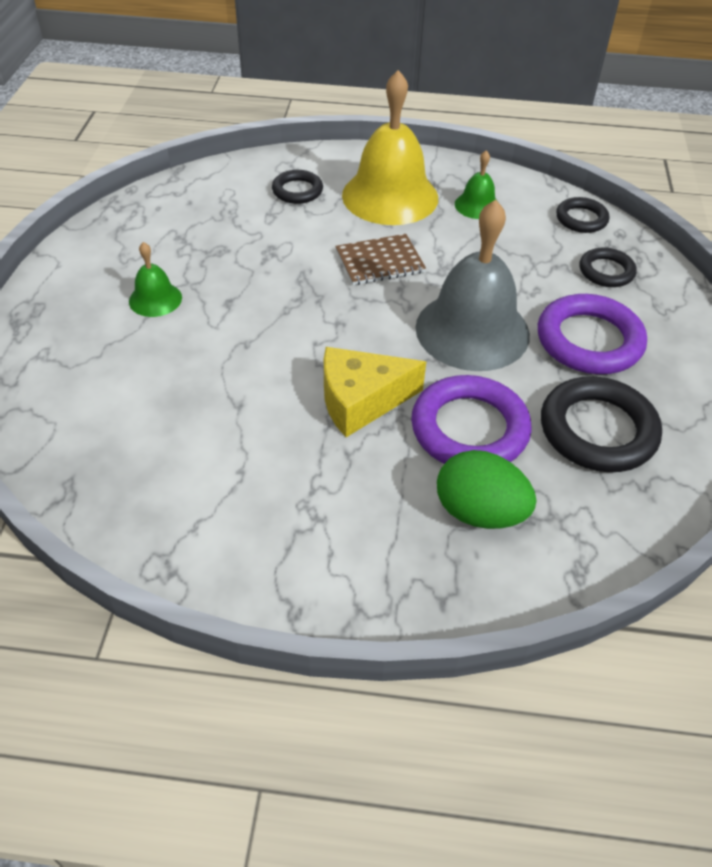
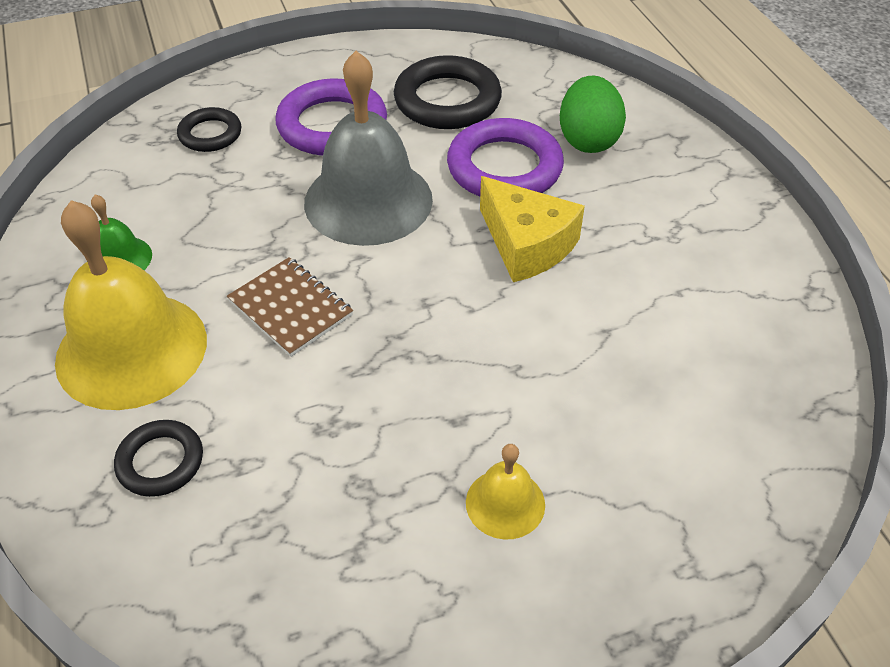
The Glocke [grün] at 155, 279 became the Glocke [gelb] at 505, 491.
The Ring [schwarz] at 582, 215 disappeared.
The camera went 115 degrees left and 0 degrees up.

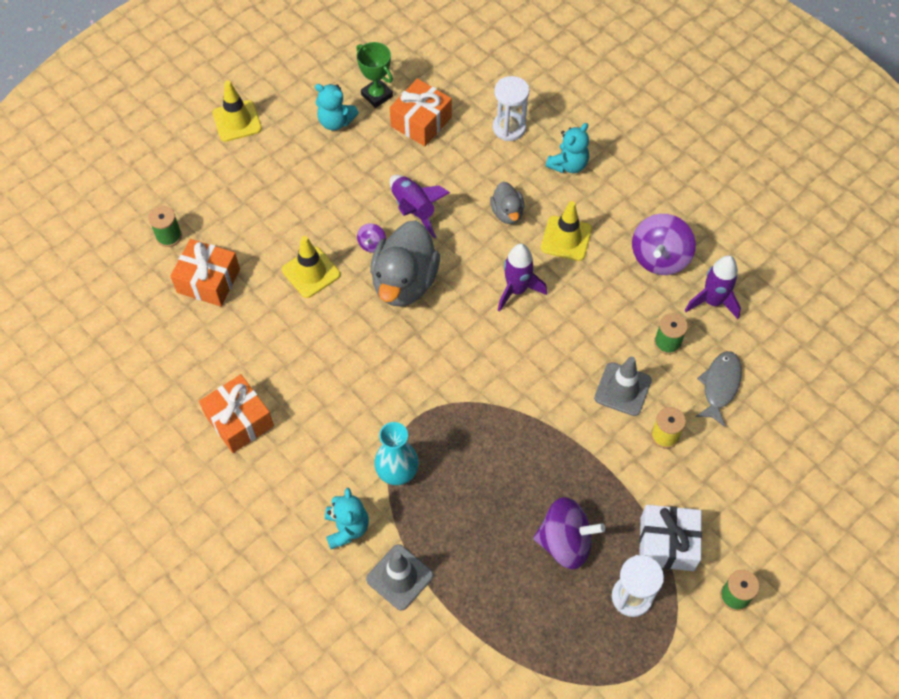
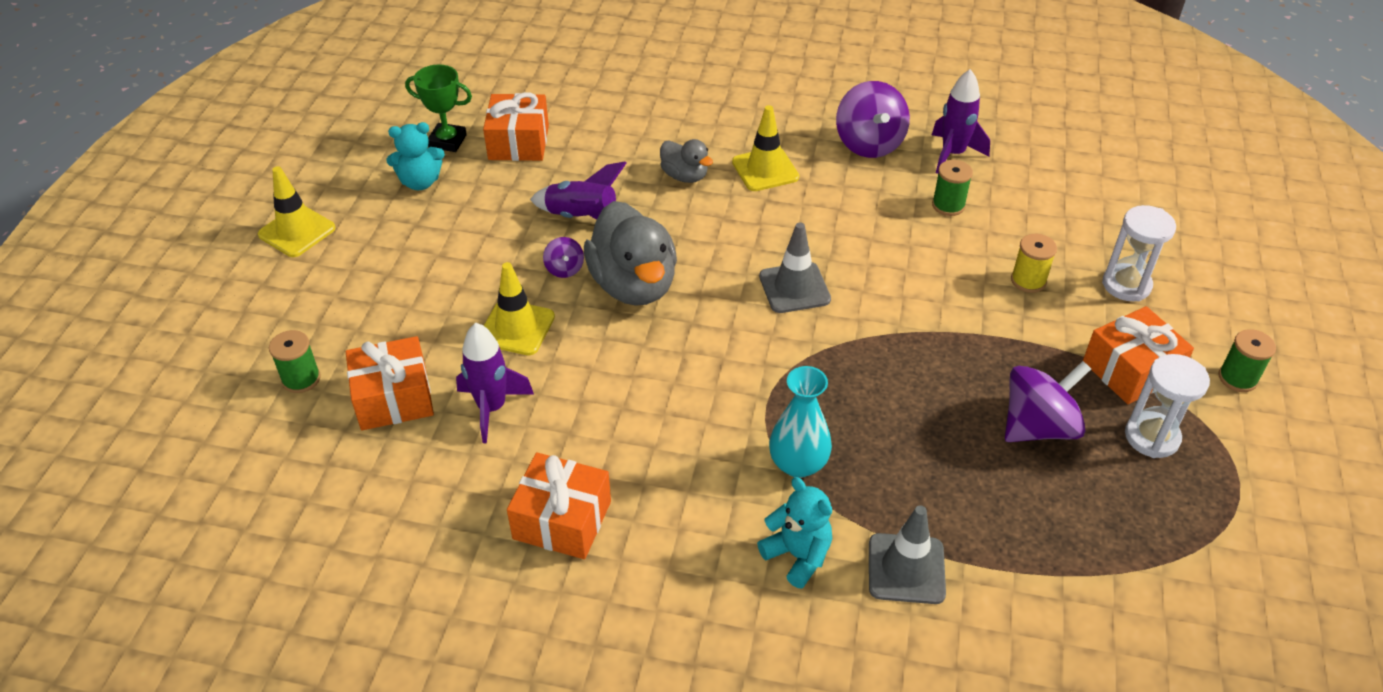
The Rakete [lila] moved from 522, 278 to 495, 383.
The Leitkegel [grau] moved from 623, 386 to 795, 267.
The Geschenk [weiß] at 670, 538 became the Geschenk [orange] at 1138, 355.
The Sanduhr [weiß] moved from 511, 108 to 1139, 253.
The Teddybär [türkis] at 567, 148 disappeared.
The Fisch [grau] at 718, 389 disappeared.
The camera went 35 degrees left and 15 degrees down.

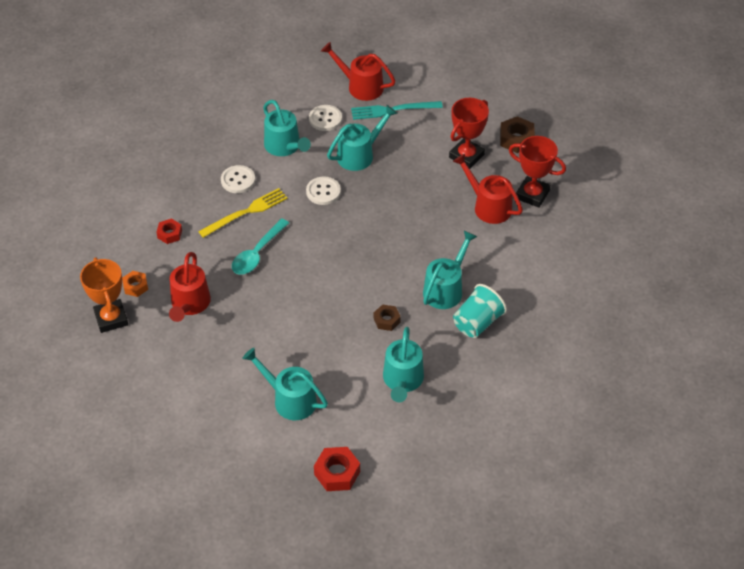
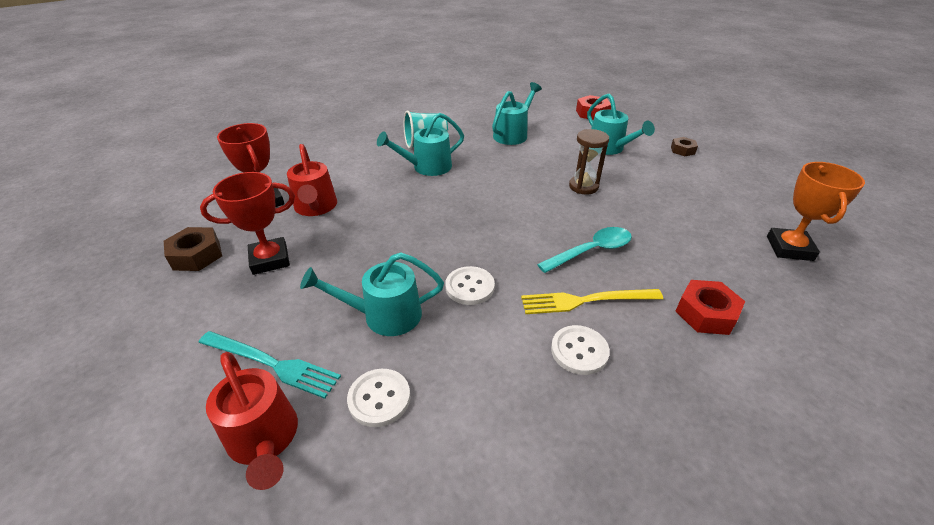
The Sanduhr [braun] at 589, 161 appeared.
The Sechskantmutter [braun] moved from 387, 317 to 684, 146.
The Sechskantmutter [rot] at 169, 231 changed to 1.56 times the size.
The Sechskantmutter [orange] at 135, 284 disappeared.
The Gießkanne [rot] at 190, 287 disappeared.
The Gießkanne [türkis] at 287, 128 disappeared.
The camera went 150 degrees left and 10 degrees down.

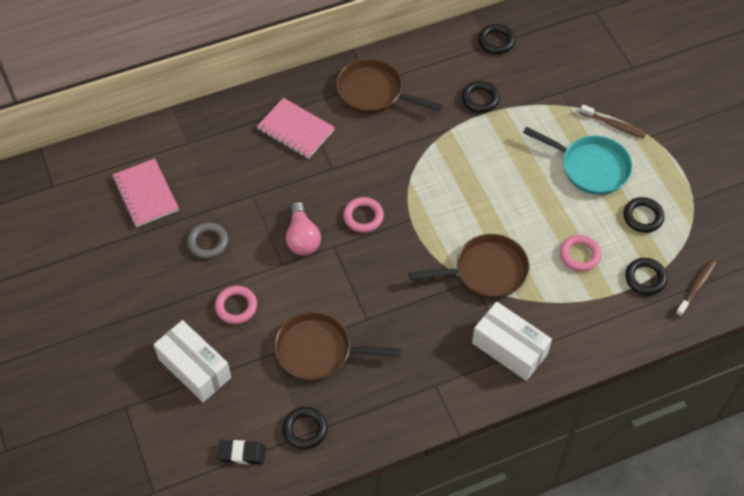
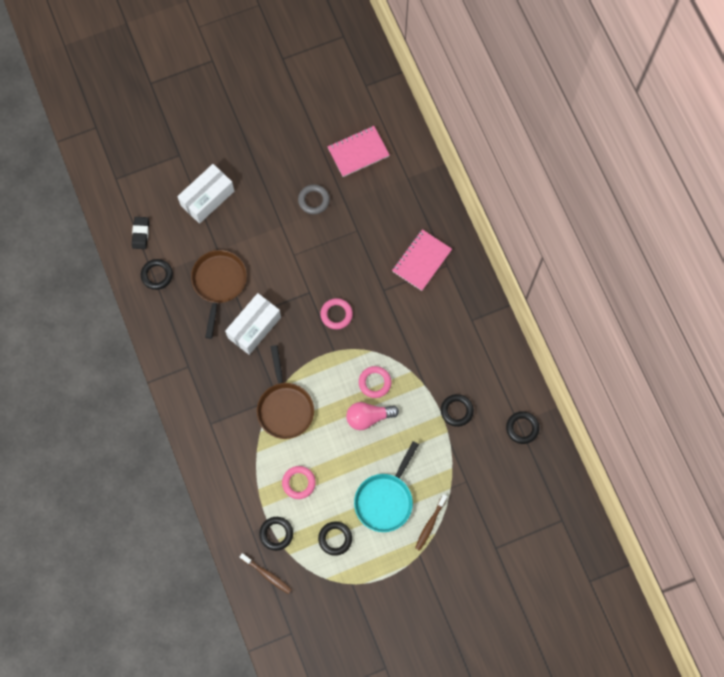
The Schachtel [weiß] moved from 512, 341 to 253, 324.
The Glühbirne [rosa] moved from 303, 229 to 372, 416.
The Ring [rosa] moved from 236, 305 to 375, 382.
The Pfanne [braun] at 389, 86 disappeared.
The camera went 90 degrees right and 15 degrees up.

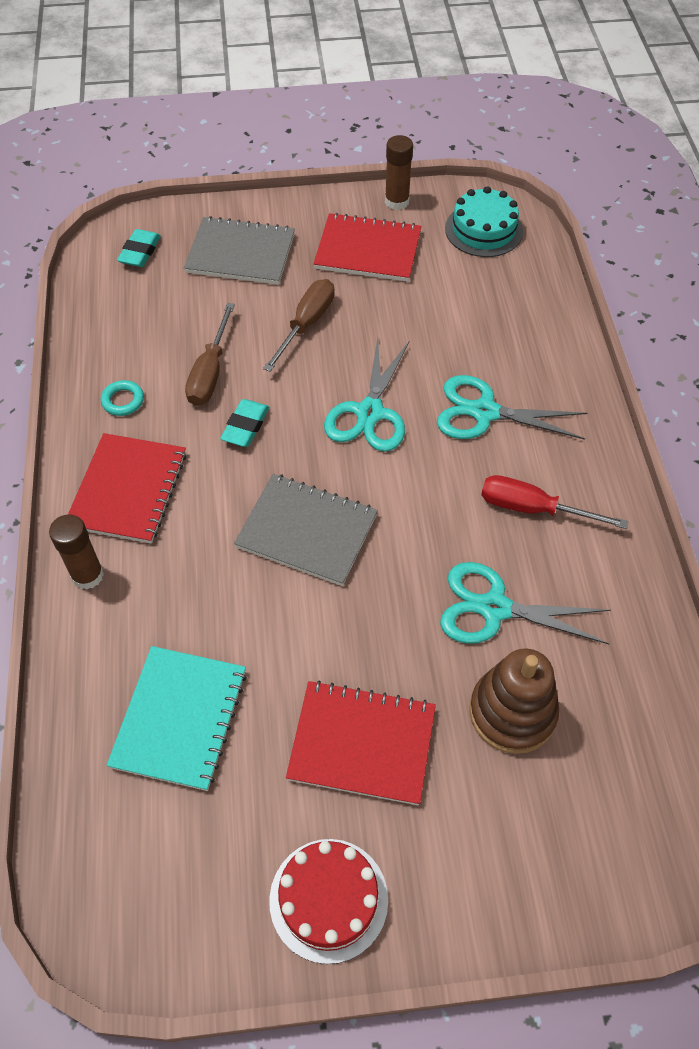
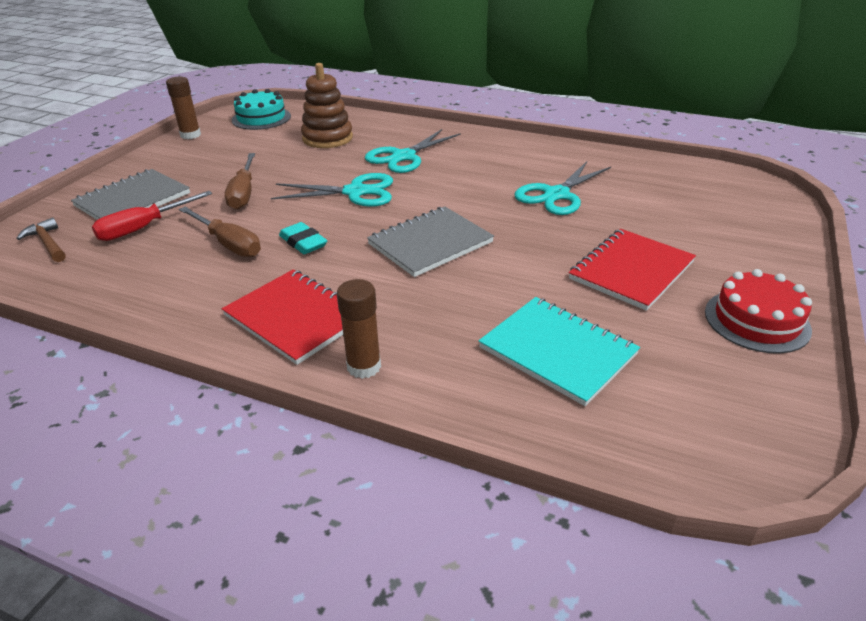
The Radiergummi [türkis] at 139, 248 was replaced by the Hammer [braun] at 41, 240.
The Schraubenzieher [rot] moved from 554, 502 to 152, 216.
The Schraubenzieher [braun] at 299, 325 turned 150 degrees counterclockwise.
The Schere [türkis] at 367, 394 turned 45 degrees counterclockwise.
The Stapelspielzeug [braun] moved from 514, 701 to 327, 105.
The Ring [türkis] at 122, 398 disappeared.
The Notizbuch [rot] at 367, 247 disappeared.
The camera went 60 degrees left and 20 degrees down.

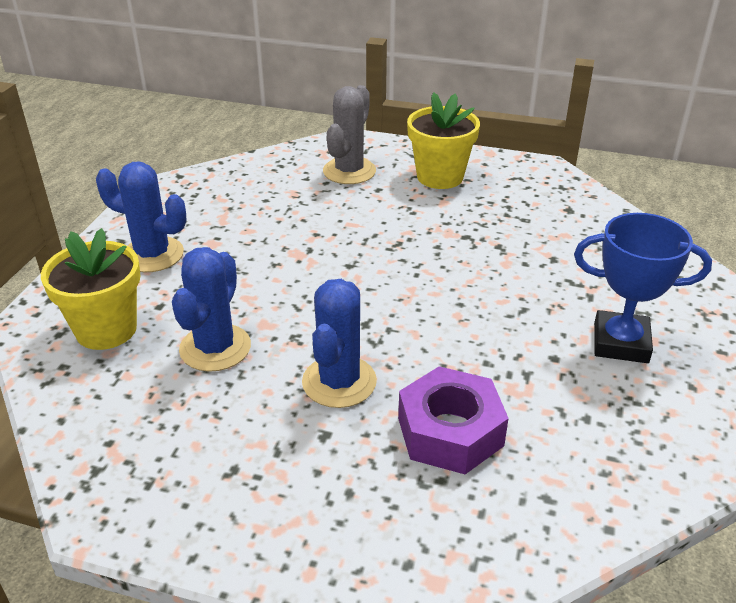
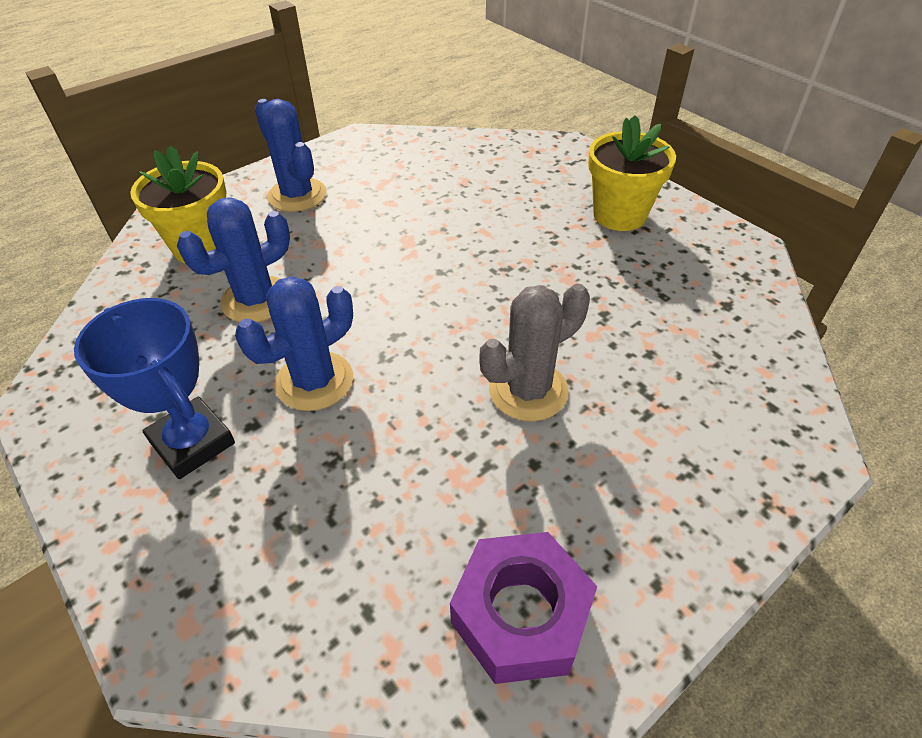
The Pokal [blau] moved from 643, 288 to 154, 388.
The Sechskantmutter [lila] moved from 453, 420 to 523, 608.
The Kaktus [grau] moved from 349, 134 to 535, 352.
The camera went 35 degrees right and 10 degrees up.

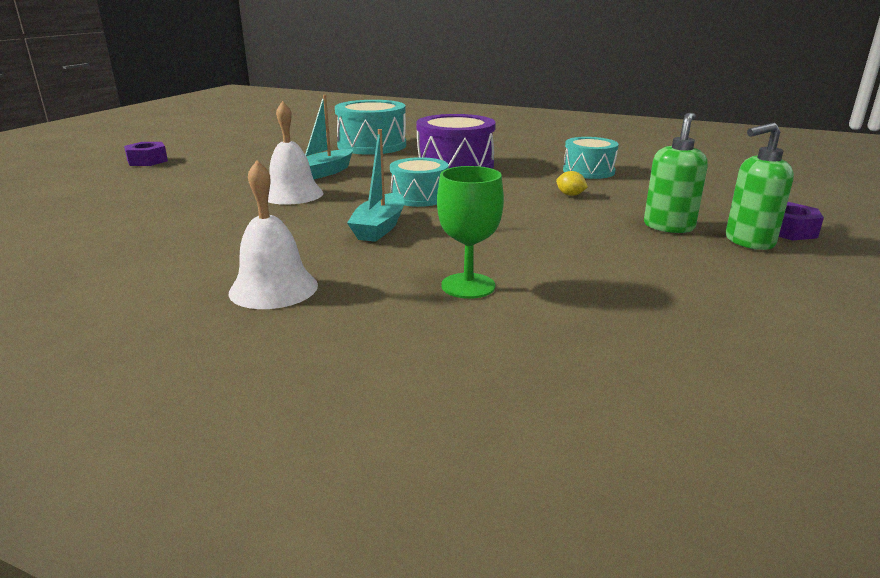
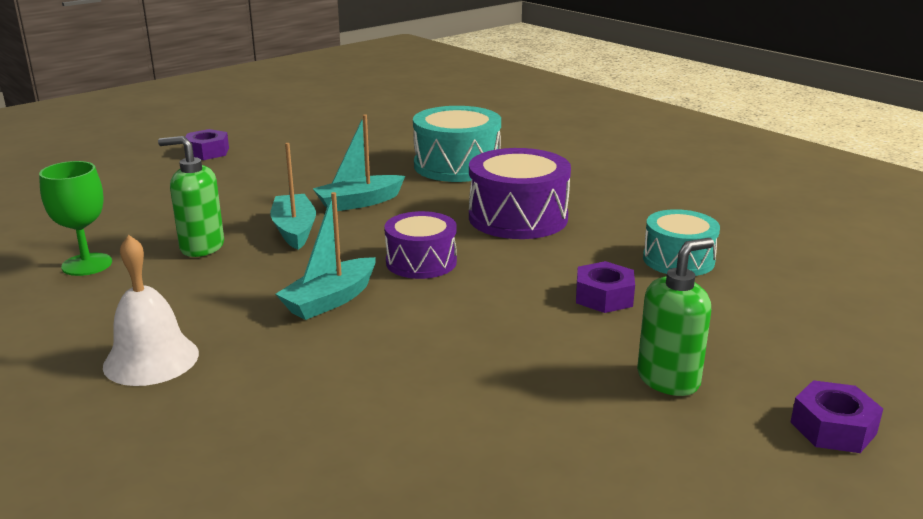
The Kelch [grün] moved from 470, 232 to 75, 218.
The Seifenspender [grün] moved from 760, 186 to 191, 196.
The Glocke [weiß] at 295, 153 was replaced by the Boot [türkis] at 293, 196.
The Trommel [türkis] at 419, 182 became the Trommel [lila] at 420, 245.
The Zitrone [gelb] at 572, 183 was replaced by the Sechskantmutter [lila] at 605, 287.
The camera went 25 degrees right and 0 degrees up.

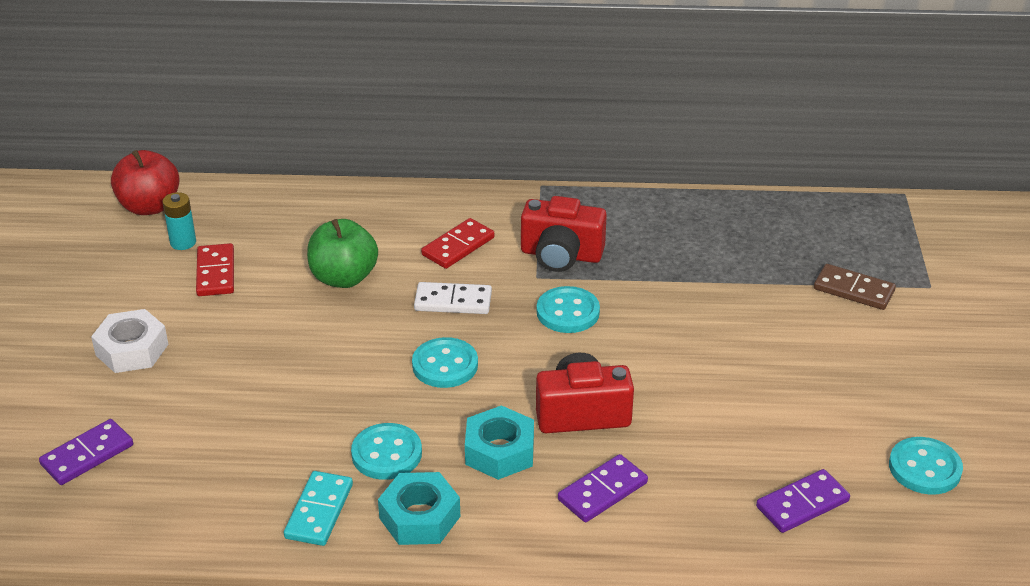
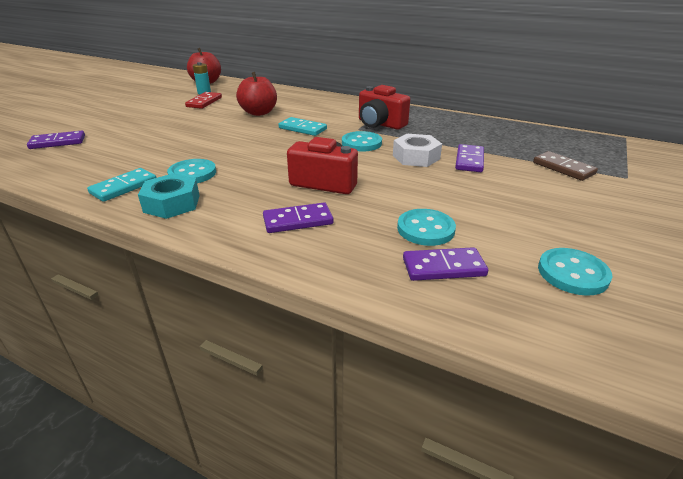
The Apfel [grün] at 342, 253 became the Apfel [rot] at 256, 94.
The Dominostein [weiß] at 453, 298 became the Dominostein [türkis] at 303, 126.
The Sechskantmutter [weiß] moved from 130, 341 to 417, 150.
The Knopf [türkis] moved from 445, 362 to 426, 227.
The Dominostein [lila] at 469, 158 appeared.
The Dominostein [rot] at 458, 243 disappeared.
The Sechskantmutter [türkis] at 499, 442 disappeared.
The camera went 25 degrees right and 5 degrees down.

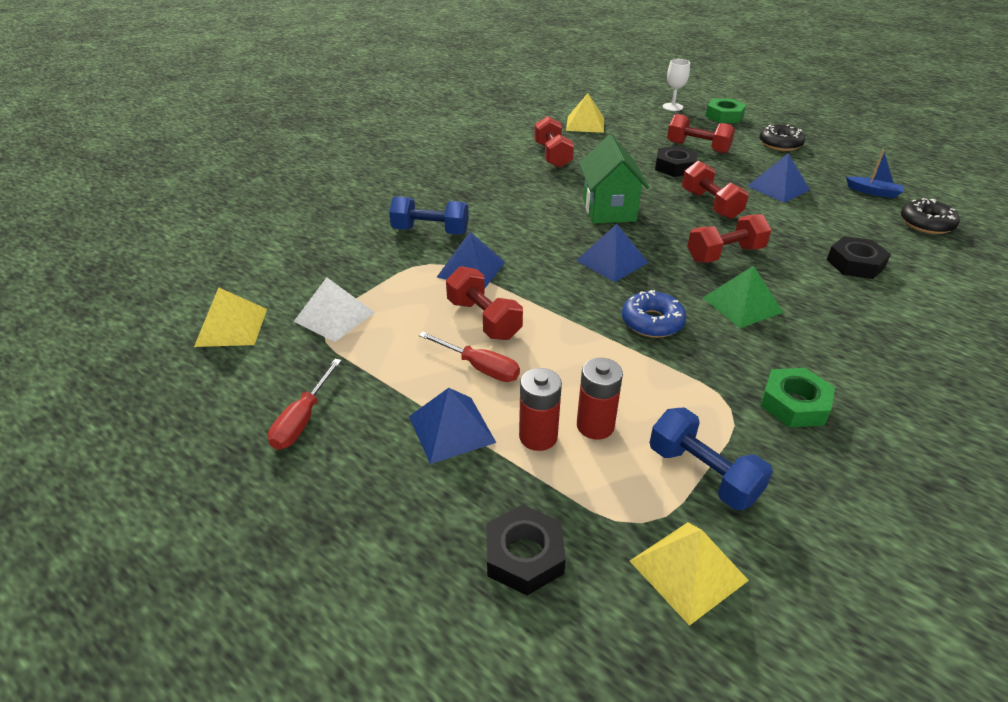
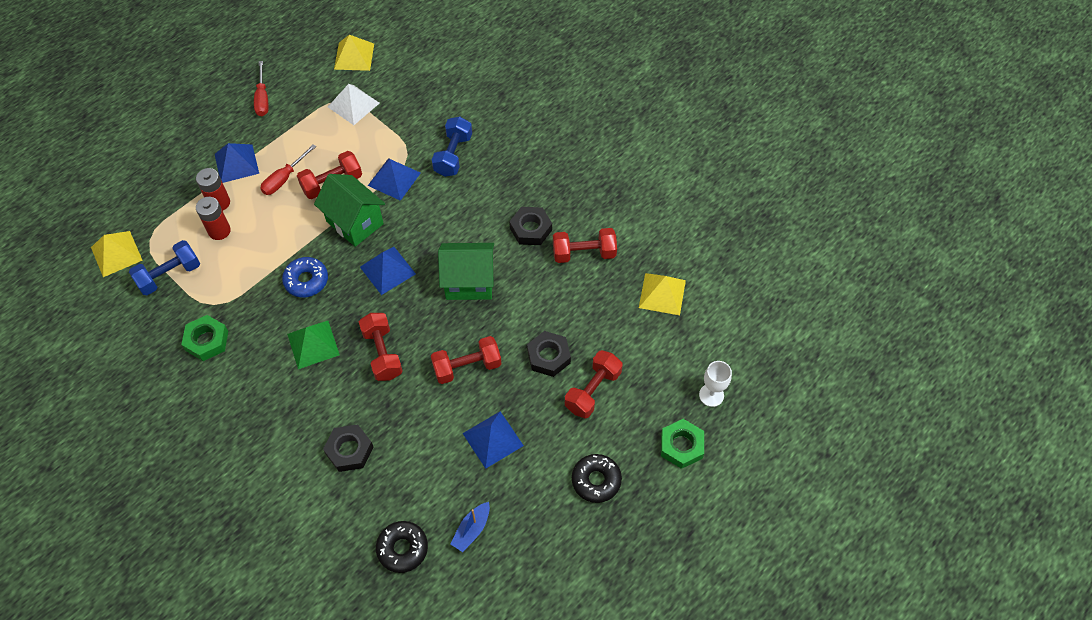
The Schraubenzieher [rot] at 305, 404 turned 120 degrees counterclockwise.
The Haus [grün] at 349, 210 appeared.
The Sechskantmutter [schwarz] moved from 526, 550 to 530, 226.
The camera went 95 degrees right and 20 degrees up.

